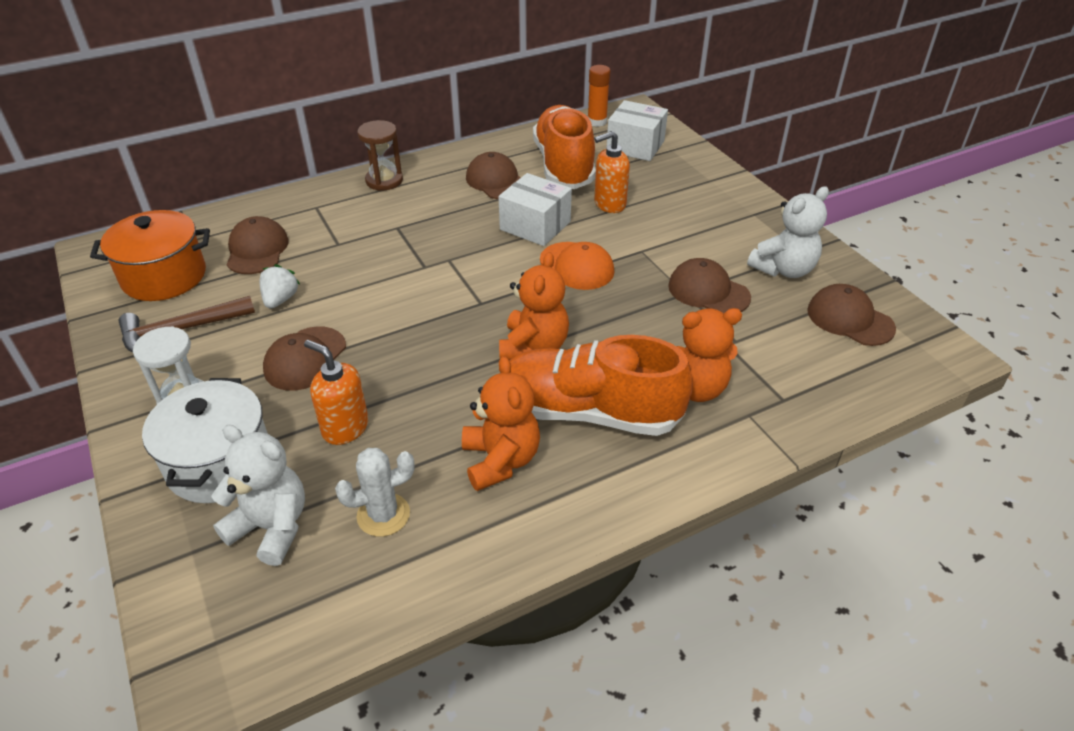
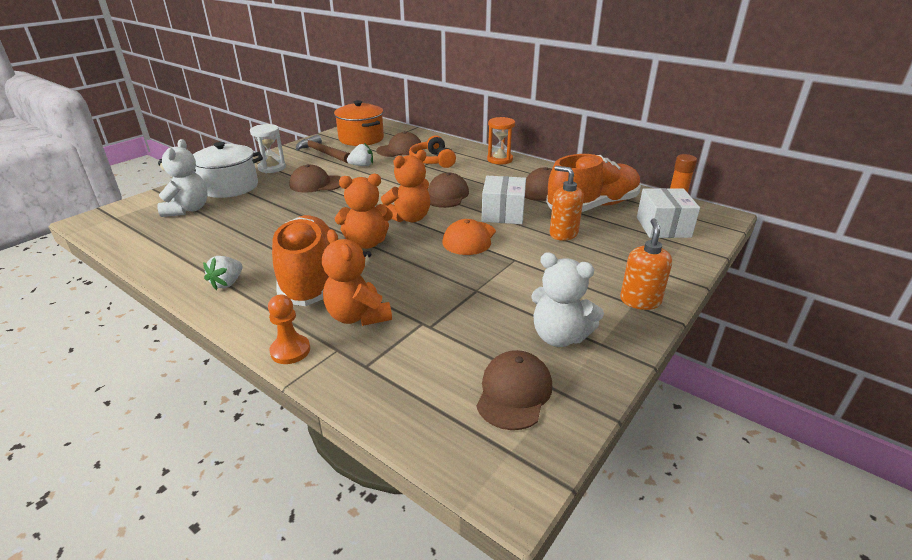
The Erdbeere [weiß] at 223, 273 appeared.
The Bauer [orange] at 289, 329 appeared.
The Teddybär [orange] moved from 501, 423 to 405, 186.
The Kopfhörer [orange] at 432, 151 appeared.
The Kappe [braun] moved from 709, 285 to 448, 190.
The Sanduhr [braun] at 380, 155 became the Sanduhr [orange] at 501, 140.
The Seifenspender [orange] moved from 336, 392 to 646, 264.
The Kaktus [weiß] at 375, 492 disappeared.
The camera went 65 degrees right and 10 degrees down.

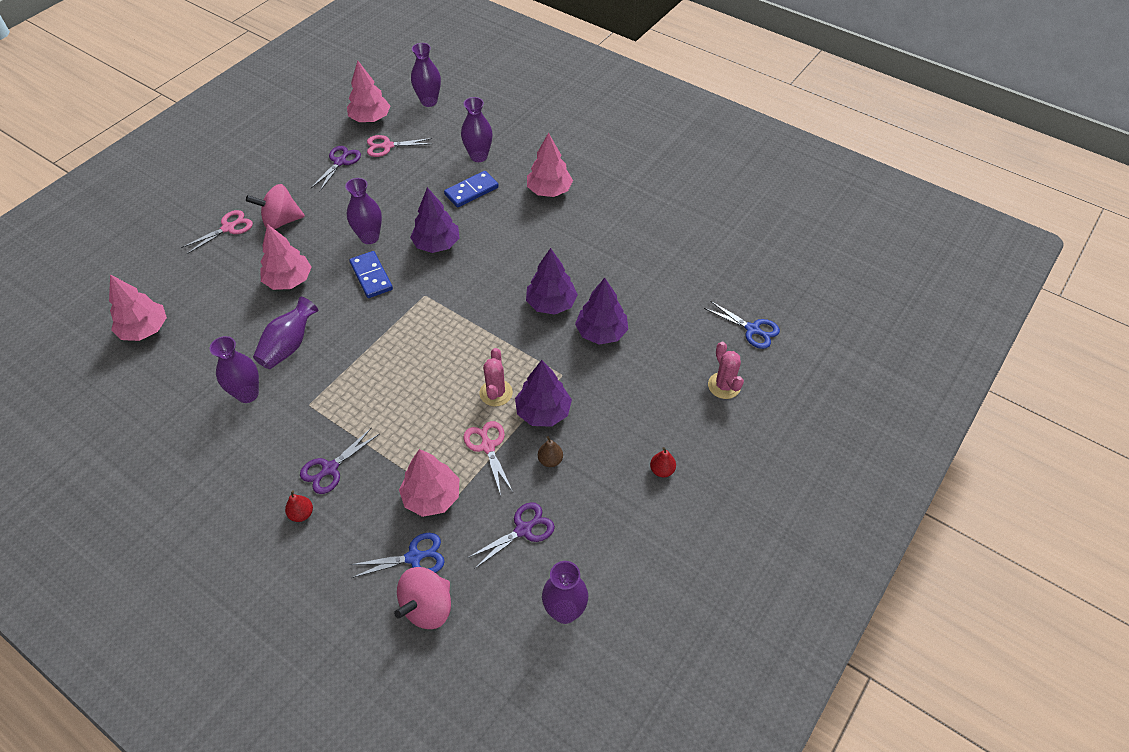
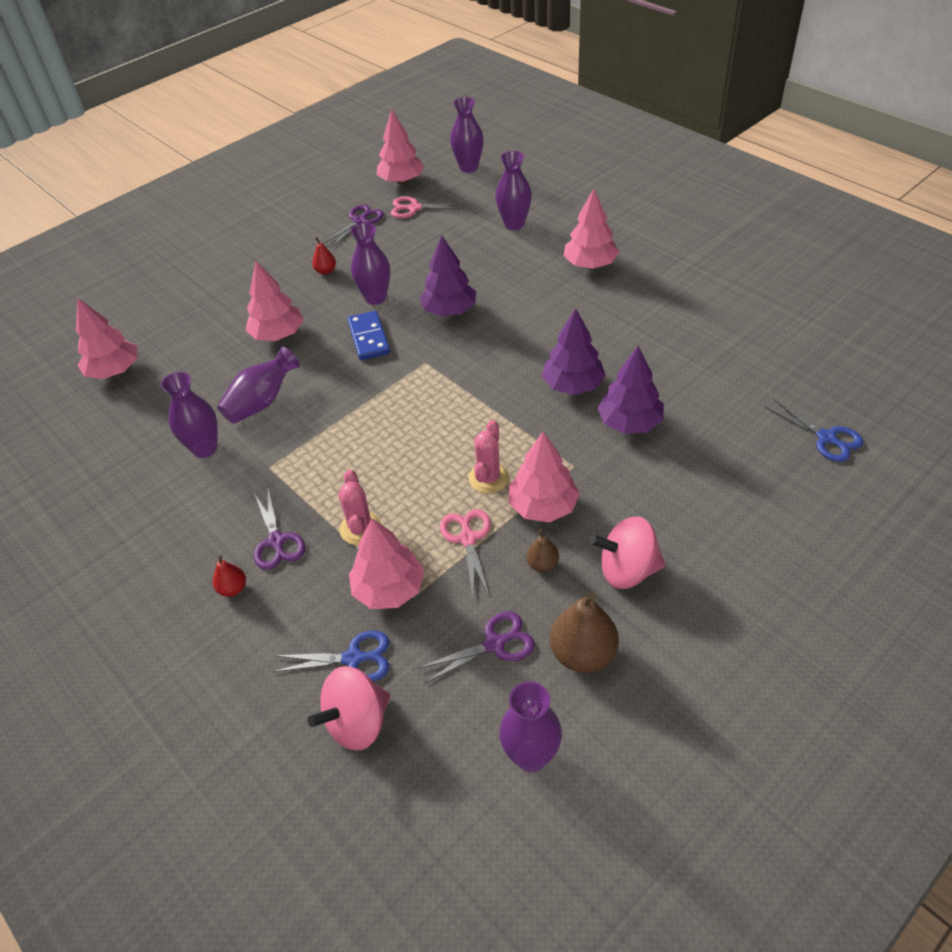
The Schere [lila] at 340, 460 turned 75 degrees counterclockwise.
The Birne [rot] moved from 663, 462 to 324, 256.
The Kaktus [rosa] moved from 726, 370 to 360, 507.
The Baum [lila] at 543, 393 became the Baum [rosa] at 544, 477.
The Birne [braun] at 584, 633 appeared.
The Kreisel [rosa] moved from 275, 206 to 628, 553.
The Schere [rosa] at 217, 232 disappeared.
The Dominostein [blau] at 471, 189 disappeared.
The camera went 15 degrees right and 5 degrees down.

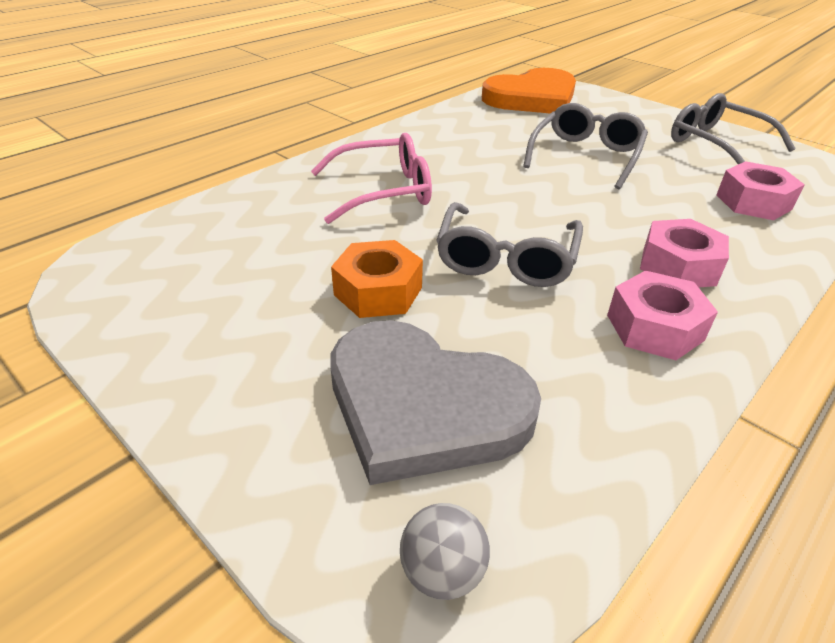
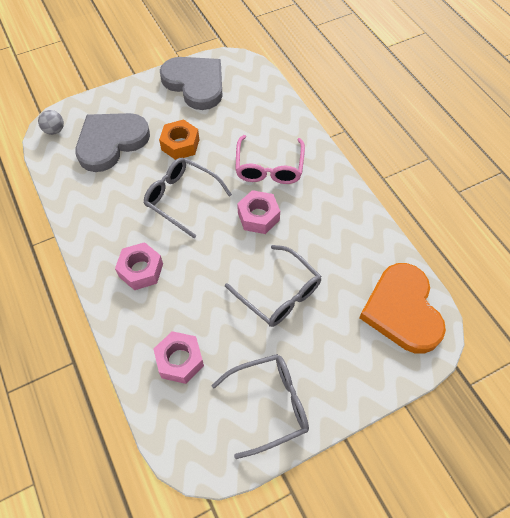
The Herz [grau] at 191, 83 appeared.
The Sechskantmutter [rosa] moved from 662, 315 to 258, 212.
The camera went 110 degrees right and 20 degrees up.

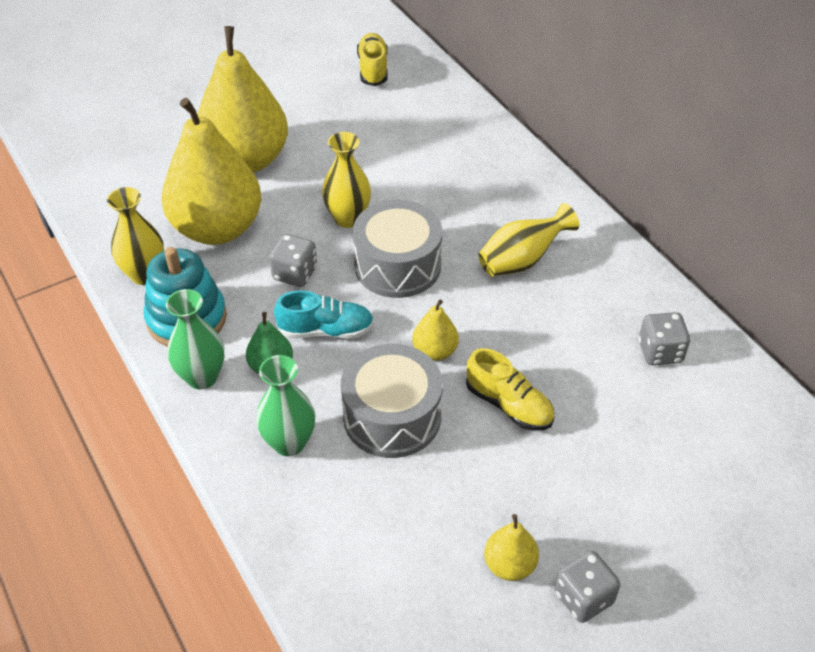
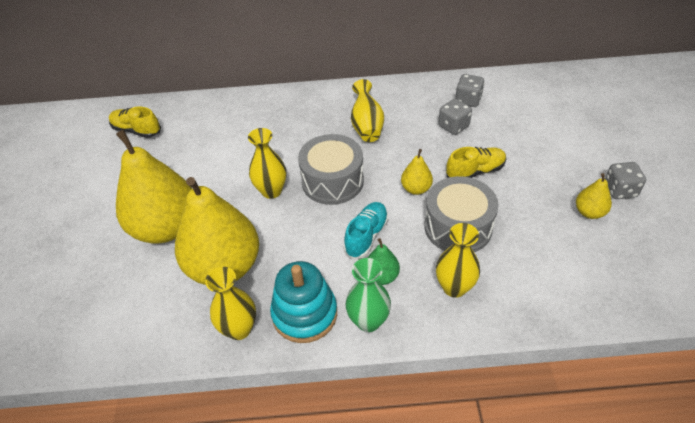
The Vase [grün] at 285, 405 became the Vase [gelb] at 458, 260.
The Spielwürfel [grau] moved from 293, 260 to 455, 117.
The camera went 60 degrees left and 0 degrees up.

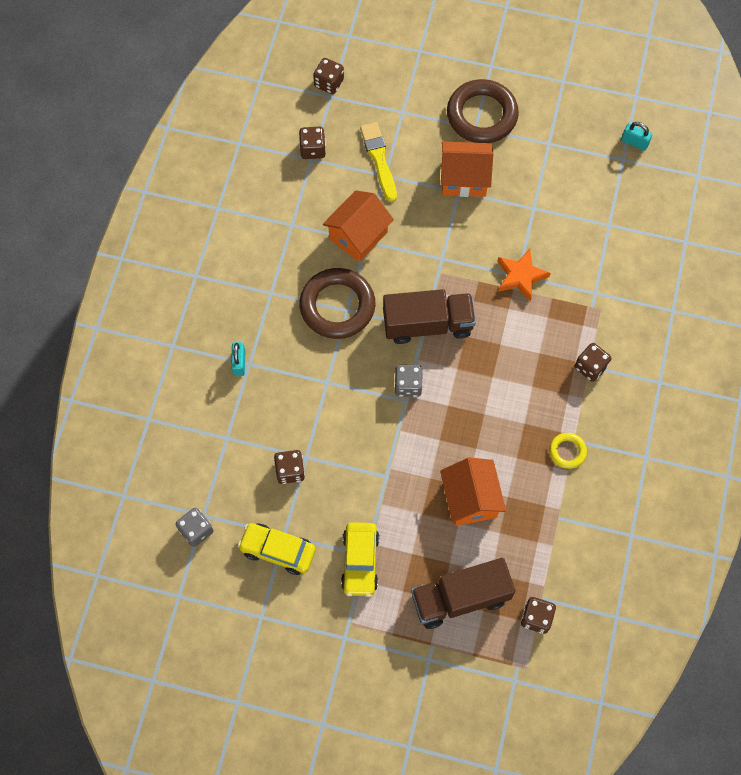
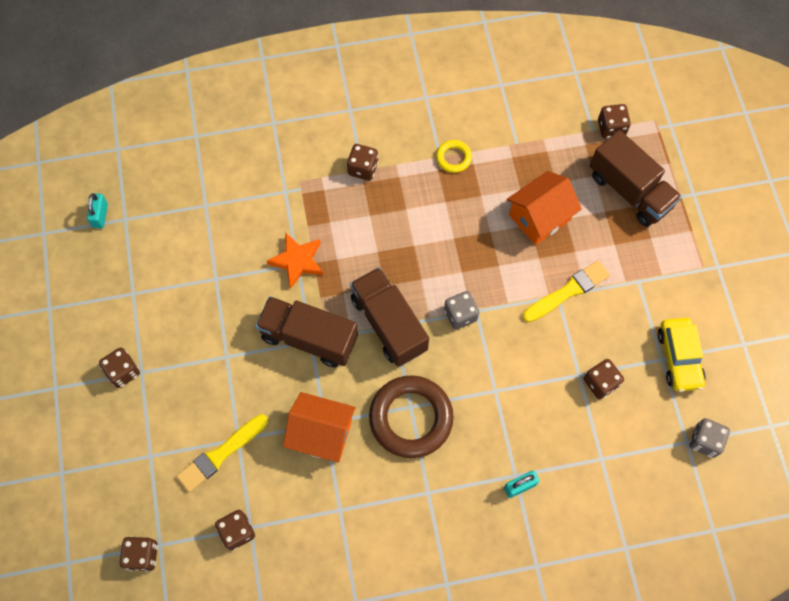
The Ring [braun] at 483, 111 was replaced by the Spielwürfel [braun] at 119, 368.
The Lastwagen [braun] at 306, 331 appeared.
The Pinsel [gelb] at 566, 291 appeared.
The Auto [gelb] at 360, 559 disappeared.
The Haus [orange] at 467, 169 disappeared.
The camera went 115 degrees left and 0 degrees up.

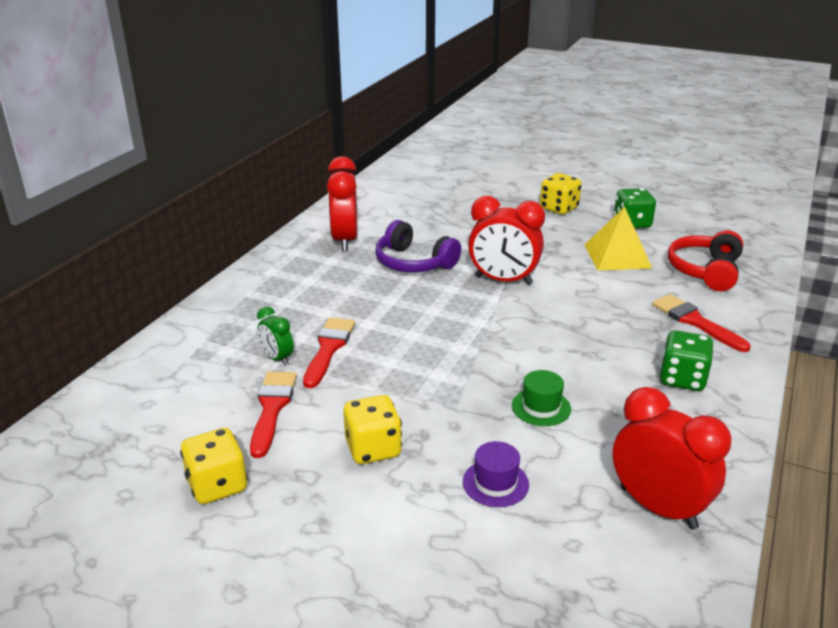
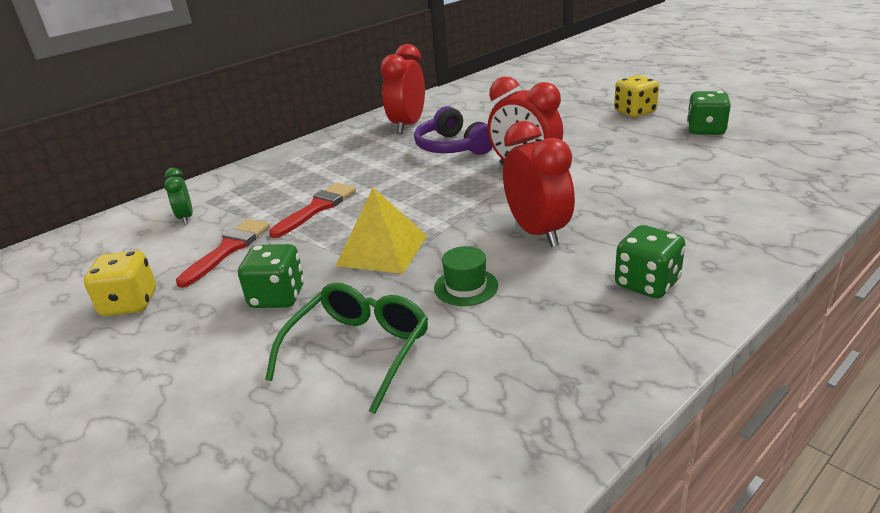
The Wecker [grün] moved from 275, 336 to 178, 196.
The Spielwürfel [gelb] at 372, 429 became the Spielwürfel [grün] at 271, 276.
The Hut [lila] at 496, 474 was replaced by the Brille [grün] at 346, 348.
The Pyramide [gelb] moved from 618, 238 to 381, 231.
The Wecker [rot] moved from 671, 458 to 539, 184.
The Pinsel [rot] at 701, 323 disappeared.
The Kopfhörer [rot] at 705, 260 disappeared.
The camera went 25 degrees right and 0 degrees up.

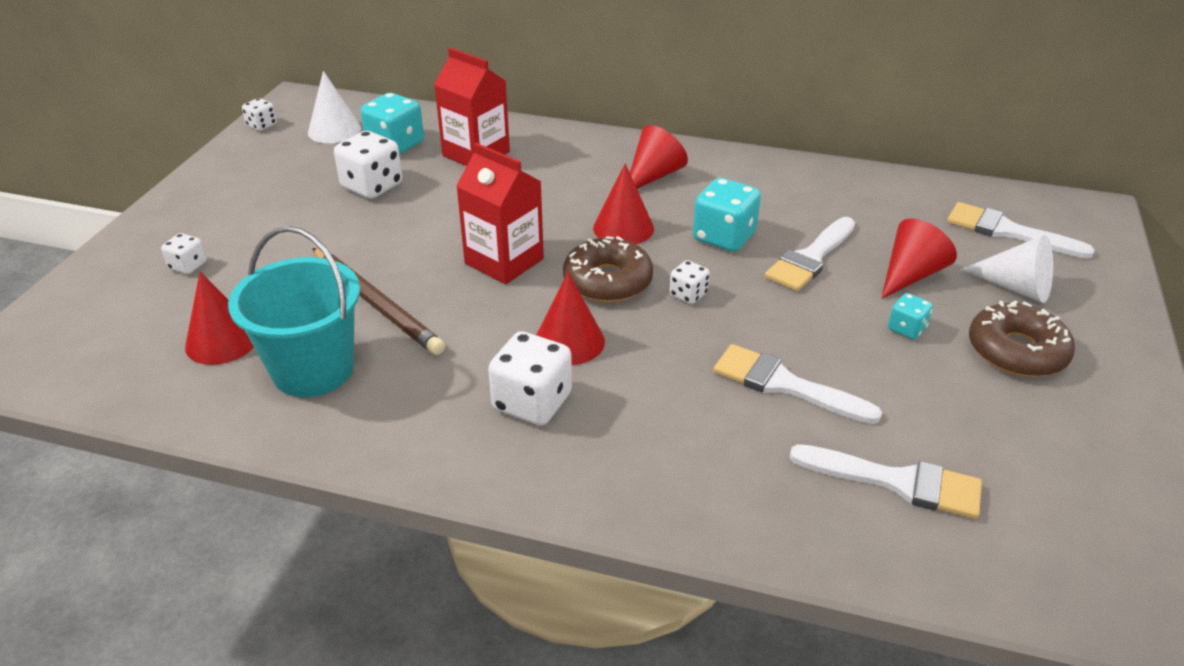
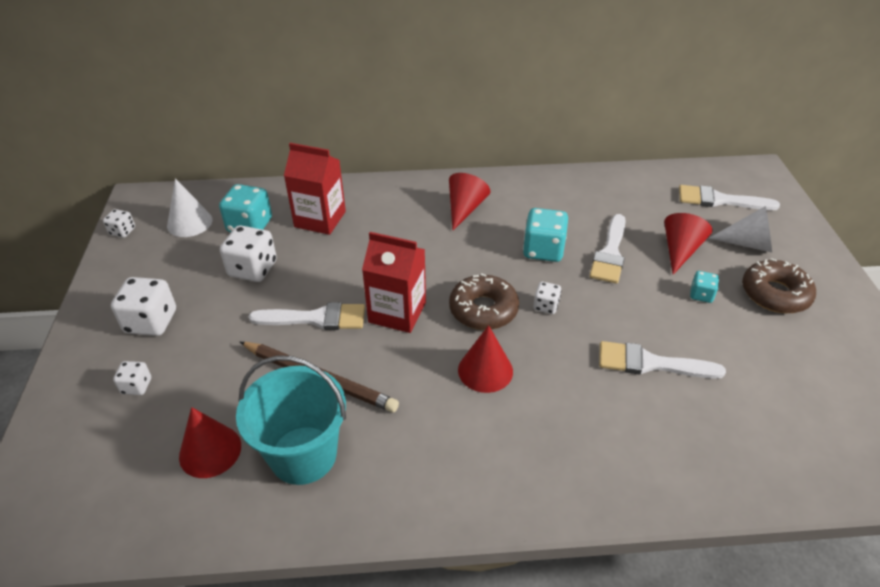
The Spielwürfel [weiß] moved from 530, 378 to 143, 306.
The Pinsel [weiß] moved from 885, 481 to 307, 316.
The Kegel [rot] at 623, 203 disappeared.
The camera went 20 degrees left and 5 degrees up.

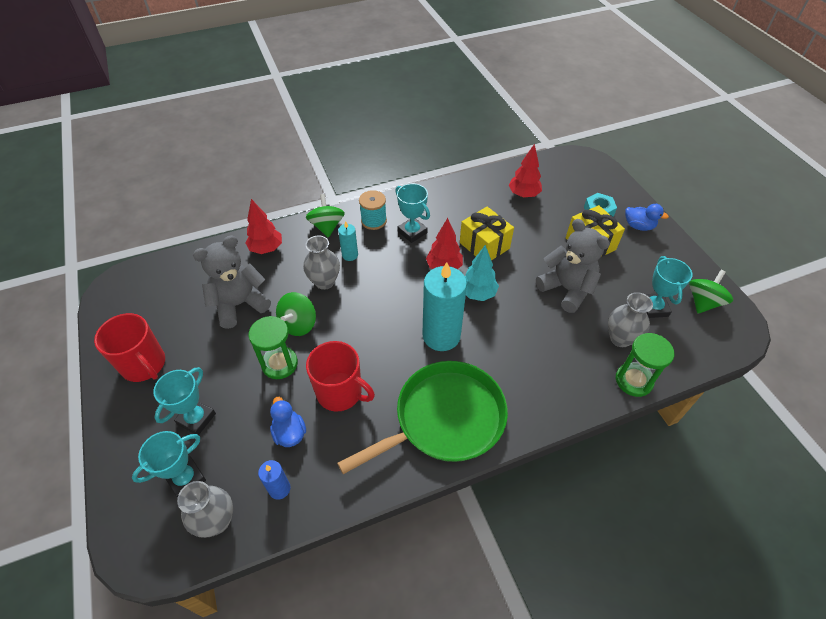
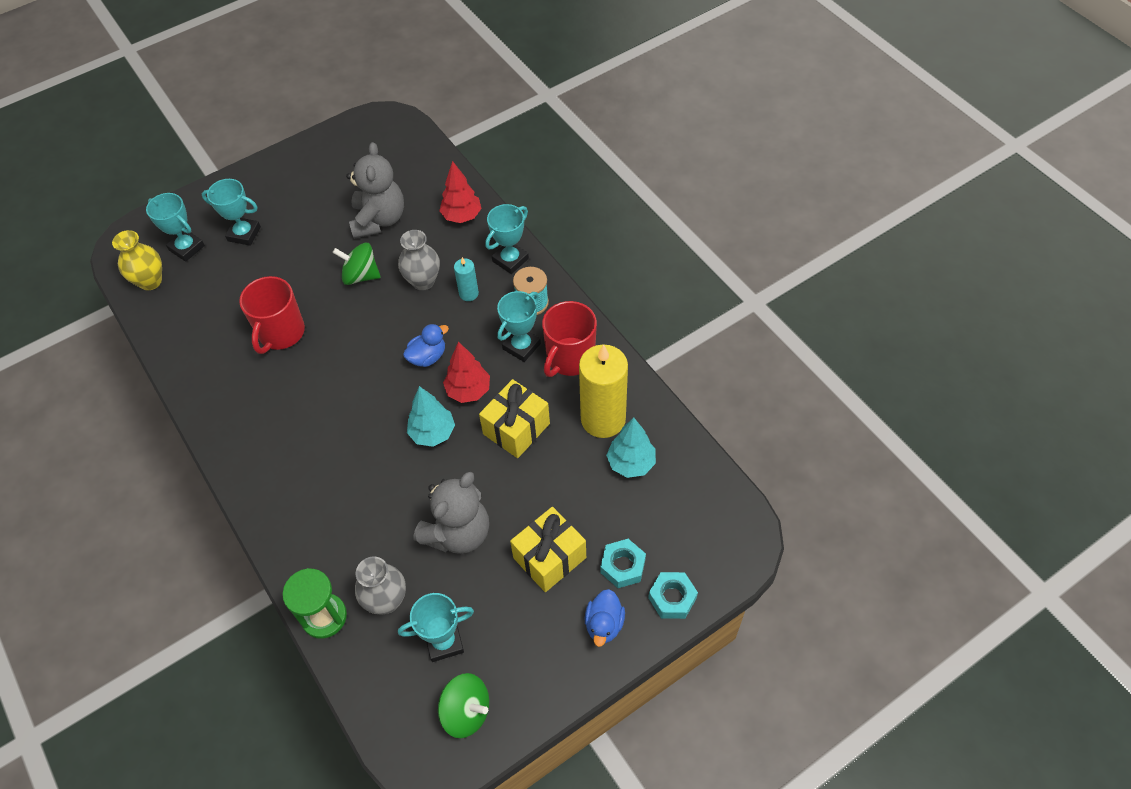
The Vase [grau] at 205, 509 became the Vase [gelb] at 137, 260.
The Teddybär [grau] at 232, 282 turned 45 degrees clockwise.
The Ente [blau] moved from 288, 422 to 426, 345.
The Kreisel [grün] at 325, 216 was replaced by the Pokal [türkis] at 507, 239.
The Tasse [rot] moved from 129, 347 to 569, 339.
The Kerze [gelb] at 603, 391 appeared.
The Baum [rot] at 525, 171 became the Baum [türkis] at 631, 447.
The Sechskantmutter [türkis] at 673, 595 appeared.
The Sanduhr [grün] at 273, 347 disappeared.
The Kerze [blau] at 274, 480 disappeared.
The Pfanne [grün] at 422, 417 disappeared.
The Kerze [türkis] at 445, 306 disappeared.
The camera went 80 degrees right and 5 degrees up.

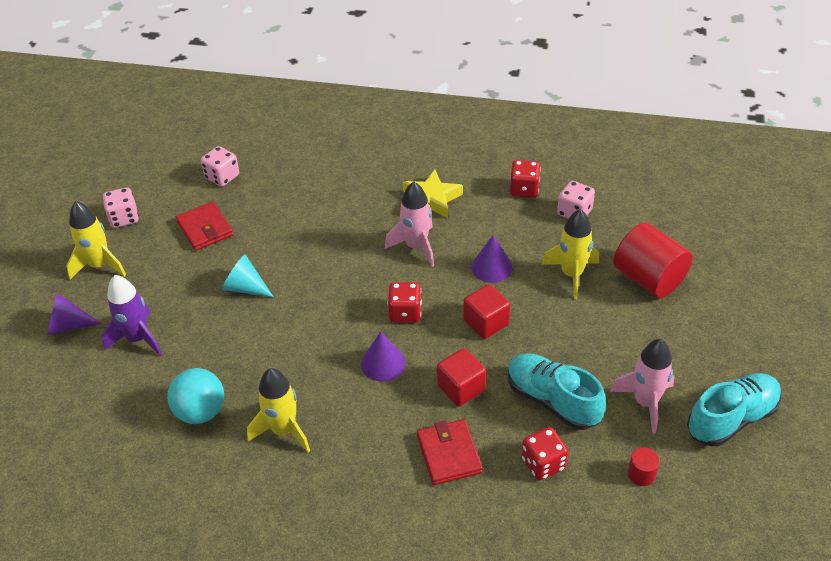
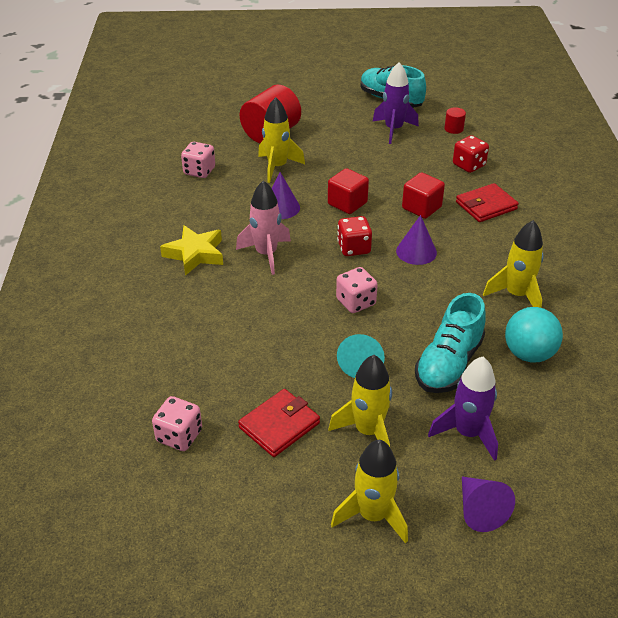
The Rakete [gelb] at 360, 401 appeared.
The Spielwürfel [rosa] moved from 121, 208 to 357, 290.
The Rakete [rosa] at 642, 386 became the Rakete [lila] at 396, 103.
The Schuh [türkis] moved from 557, 391 to 450, 343.
The Spielwürfel [rot] at 525, 179 disappeared.
The camera went 105 degrees left and 5 degrees down.

